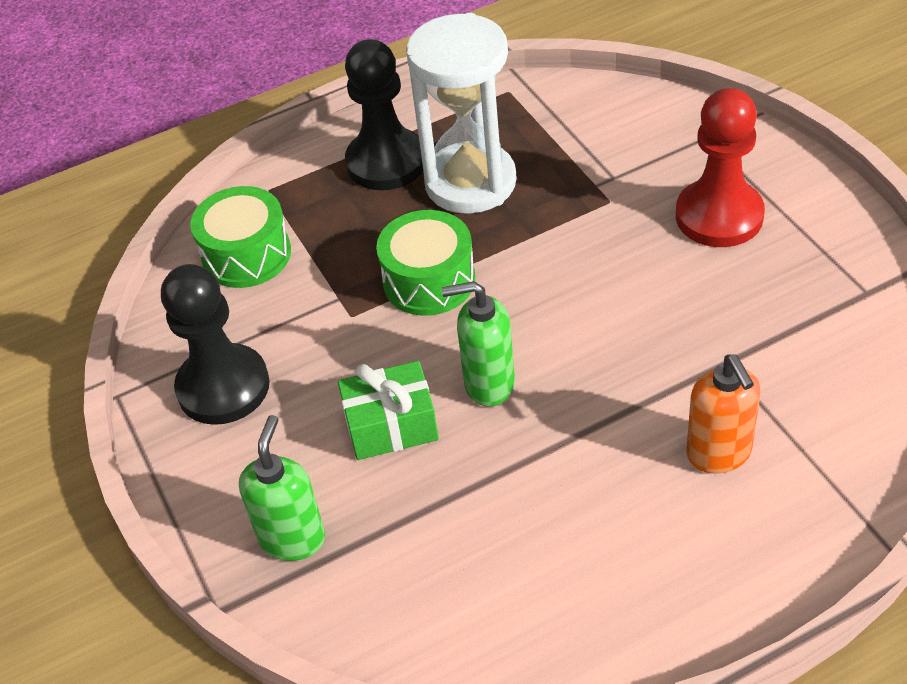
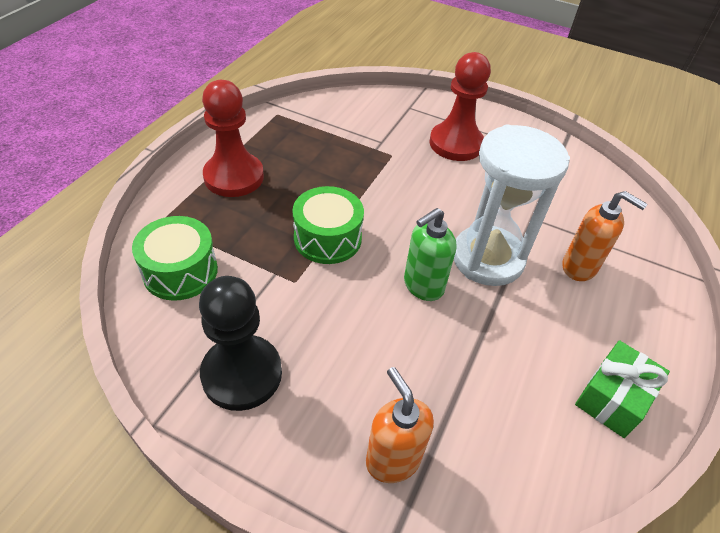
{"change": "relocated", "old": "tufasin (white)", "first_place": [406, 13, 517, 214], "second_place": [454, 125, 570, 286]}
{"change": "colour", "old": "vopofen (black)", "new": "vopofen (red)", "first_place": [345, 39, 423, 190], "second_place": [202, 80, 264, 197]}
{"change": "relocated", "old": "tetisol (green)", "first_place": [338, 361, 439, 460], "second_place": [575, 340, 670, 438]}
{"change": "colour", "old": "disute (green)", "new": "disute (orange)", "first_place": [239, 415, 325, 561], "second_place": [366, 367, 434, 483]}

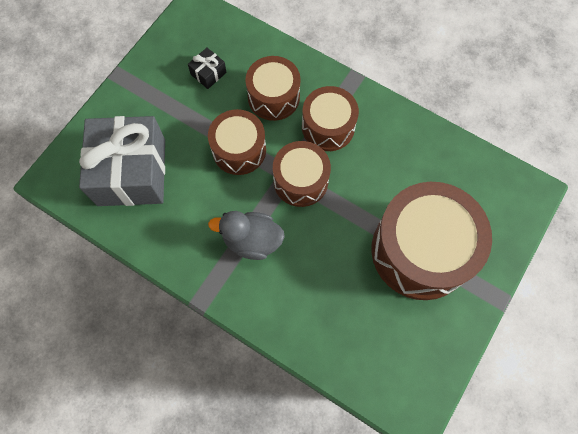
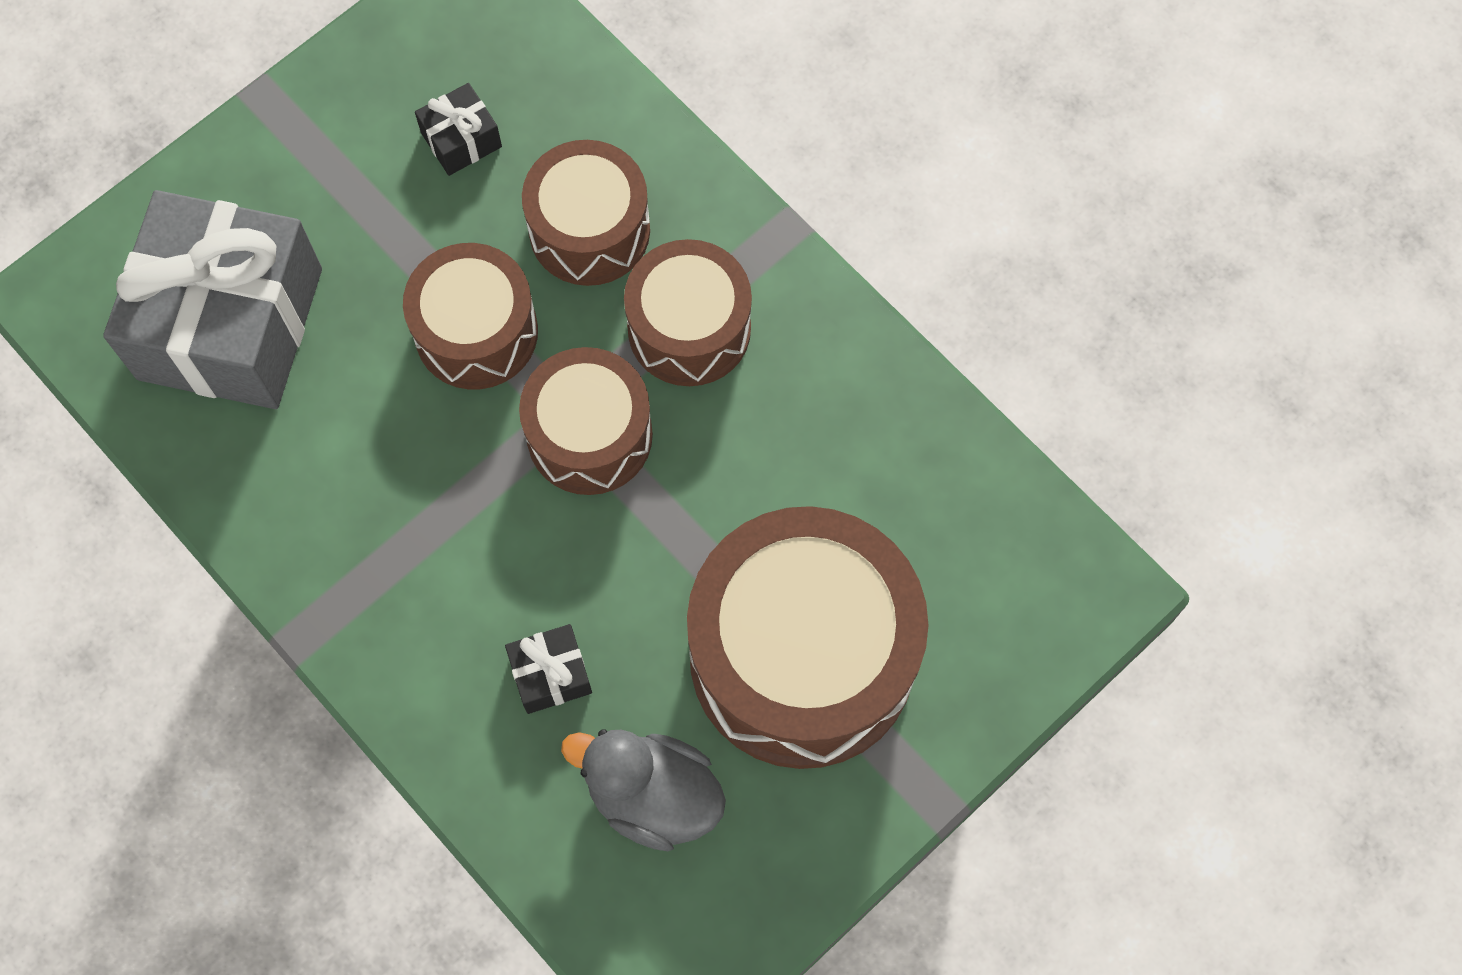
{"change": "relocated", "old": "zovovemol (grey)", "first_place": [208, 211, 285, 260], "second_place": [561, 729, 726, 851]}
{"change": "appeared", "new": "tetisol (black)", "second_place": [505, 624, 592, 714]}

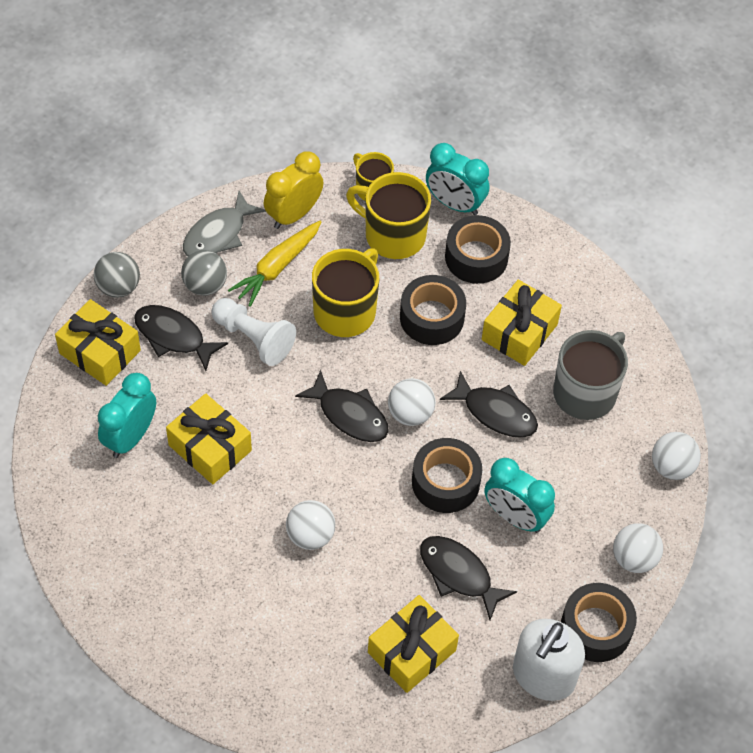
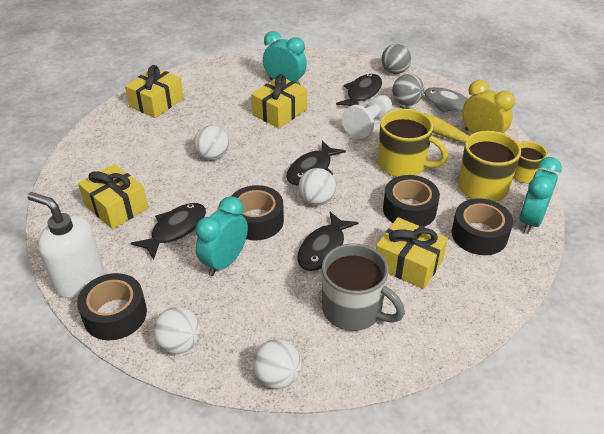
{"change": "relocated", "old": "tetisol (yellow)", "first_place": [55, 299, 141, 386], "second_place": [125, 65, 184, 118]}

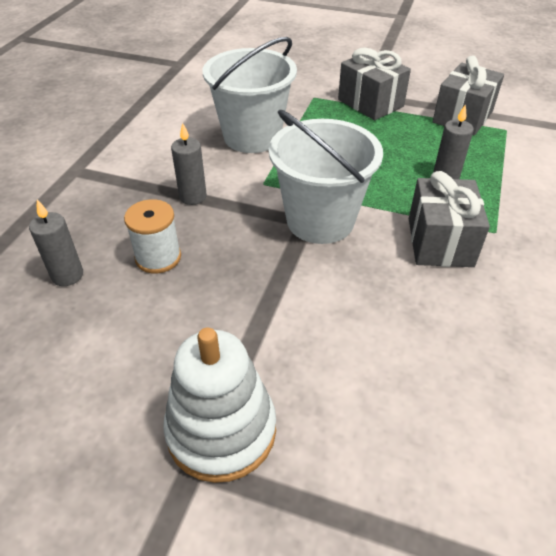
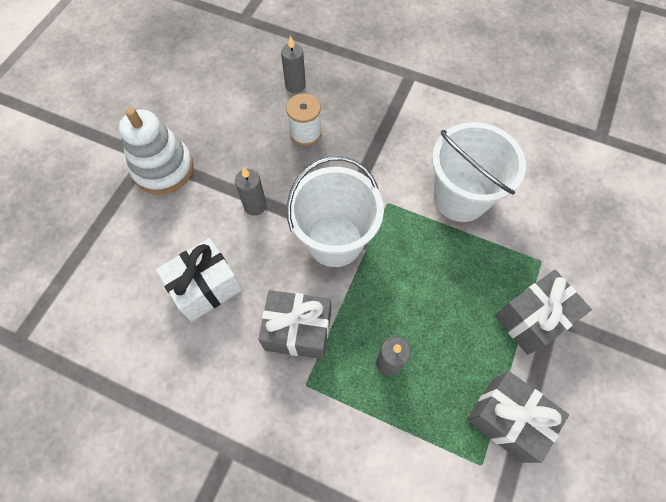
{"change": "relocated", "old": "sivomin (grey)", "first_place": [171, 123, 207, 205], "second_place": [235, 167, 267, 216]}
{"change": "appeared", "new": "tetisol (white)", "second_place": [156, 238, 242, 322]}

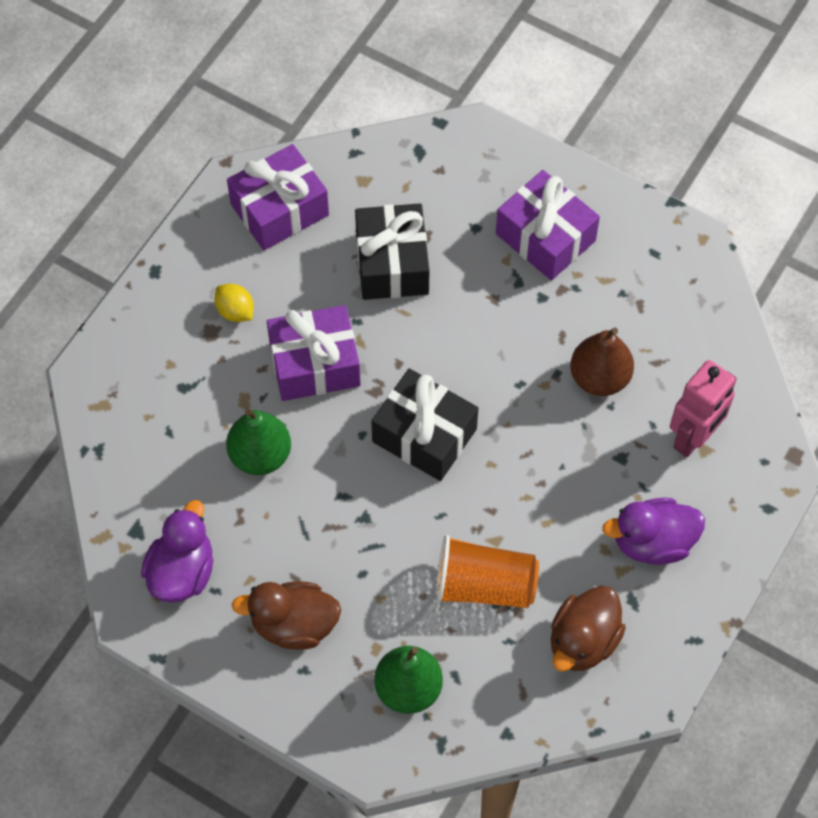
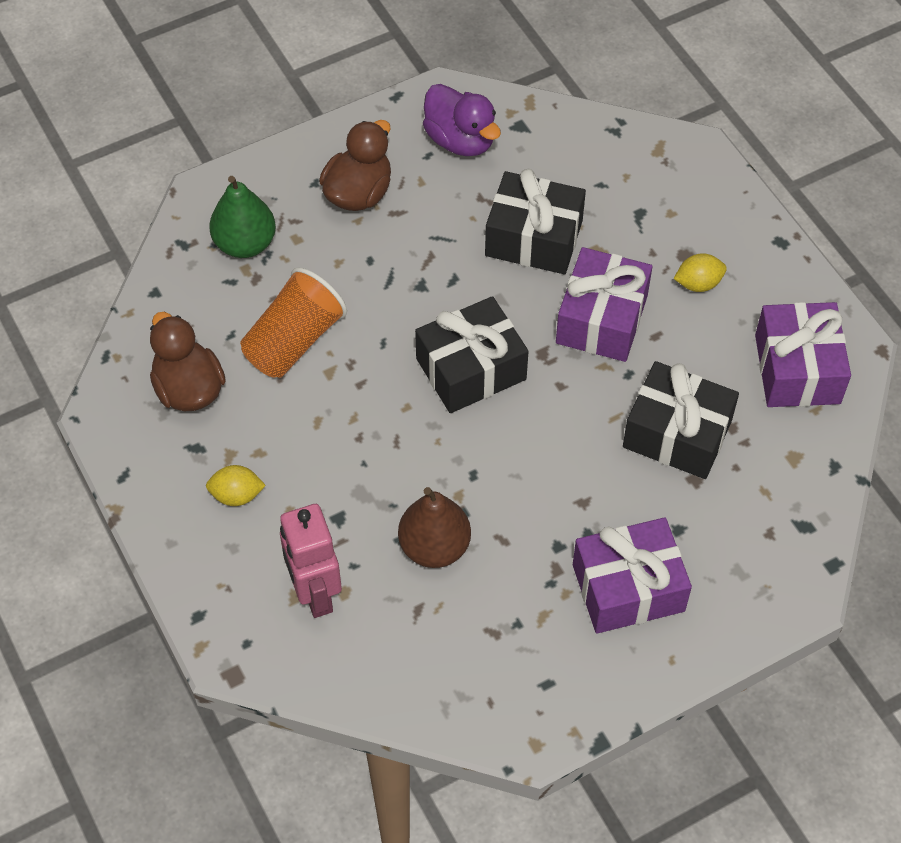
{"change": "exchanged", "old": "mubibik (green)", "new": "tetisol (black)", "first_place": [226, 409, 291, 475], "second_place": [485, 169, 586, 274]}
{"change": "exchanged", "old": "zovovemol (purple)", "new": "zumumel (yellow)", "first_place": [602, 498, 705, 565], "second_place": [206, 465, 266, 506]}

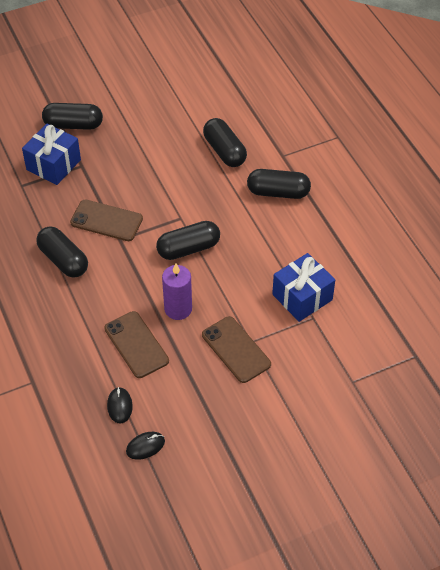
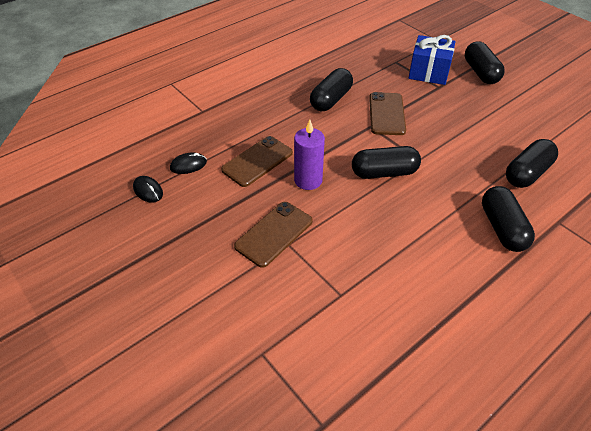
{"change": "spun", "old": "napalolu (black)", "first_place": [156, 221, 220, 260], "second_place": [352, 146, 421, 179], "degrees": -60}
{"change": "missing", "old": "tetisol (blue)", "first_place": [272, 253, 335, 322]}

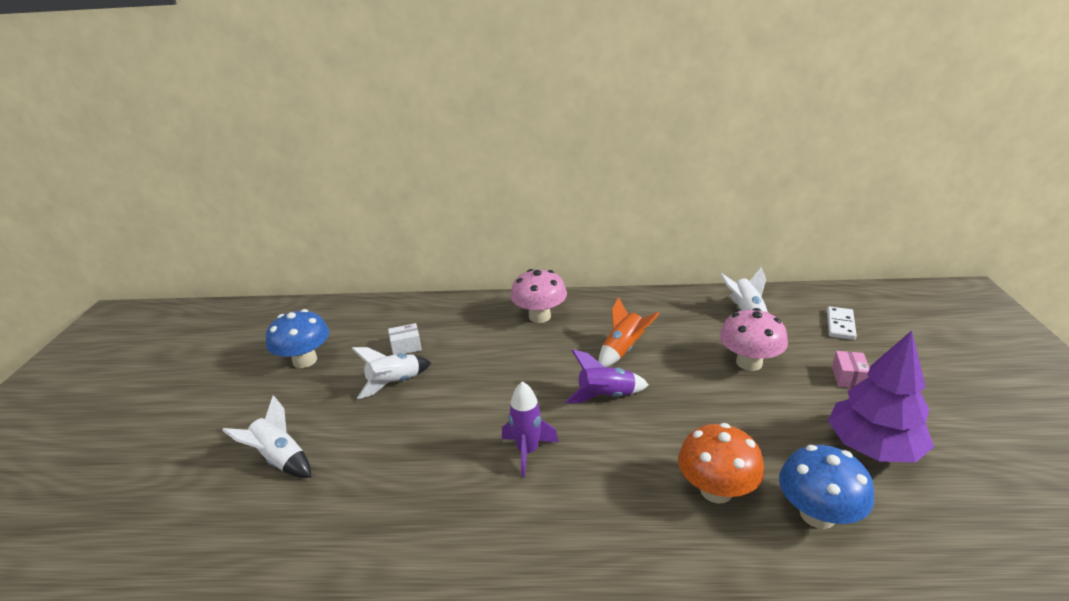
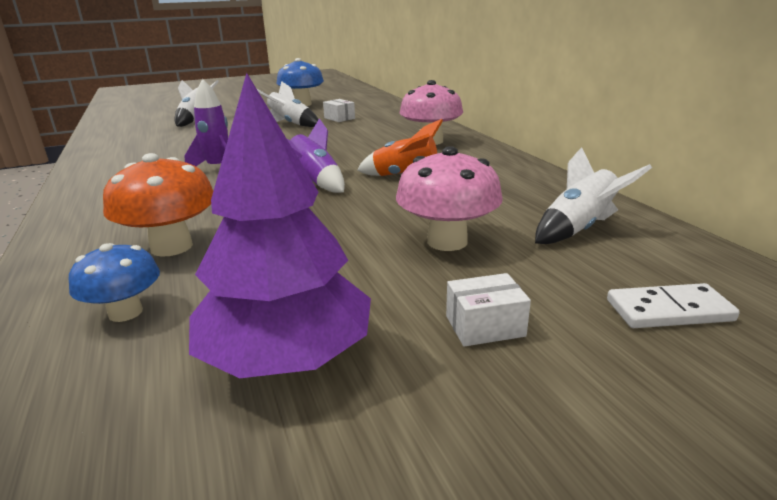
{"change": "colour", "old": "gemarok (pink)", "new": "gemarok (white)", "first_place": [832, 351, 870, 388], "second_place": [446, 273, 531, 347]}
{"change": "size", "old": "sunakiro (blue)", "first_place": [779, 445, 874, 529], "second_place": [69, 243, 160, 322], "factor": 0.64}

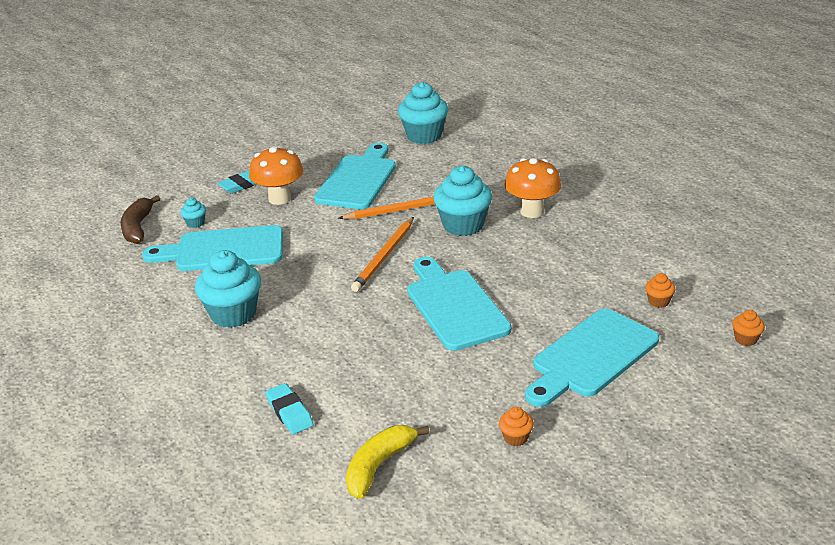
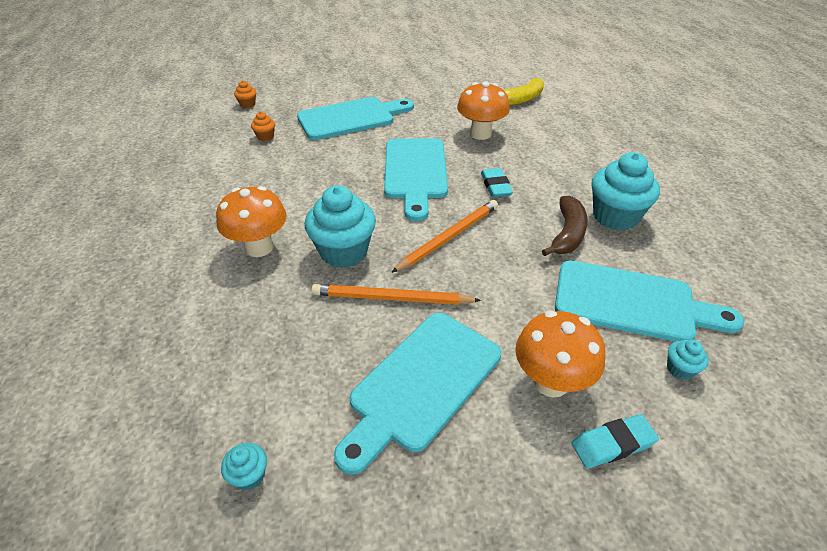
{"change": "size", "old": "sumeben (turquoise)", "first_place": [398, 82, 448, 144], "second_place": [221, 443, 267, 491], "factor": 0.45}
{"change": "relocated", "old": "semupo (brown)", "first_place": [121, 195, 160, 244], "second_place": [542, 196, 588, 256]}
{"change": "relocated", "old": "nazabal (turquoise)", "first_place": [265, 383, 314, 434], "second_place": [481, 168, 513, 197]}
{"change": "missing", "old": "sumeben (orange)", "first_place": [499, 407, 534, 446]}
{"change": "appeared", "new": "sunakiro (orange)", "second_place": [457, 81, 510, 140]}

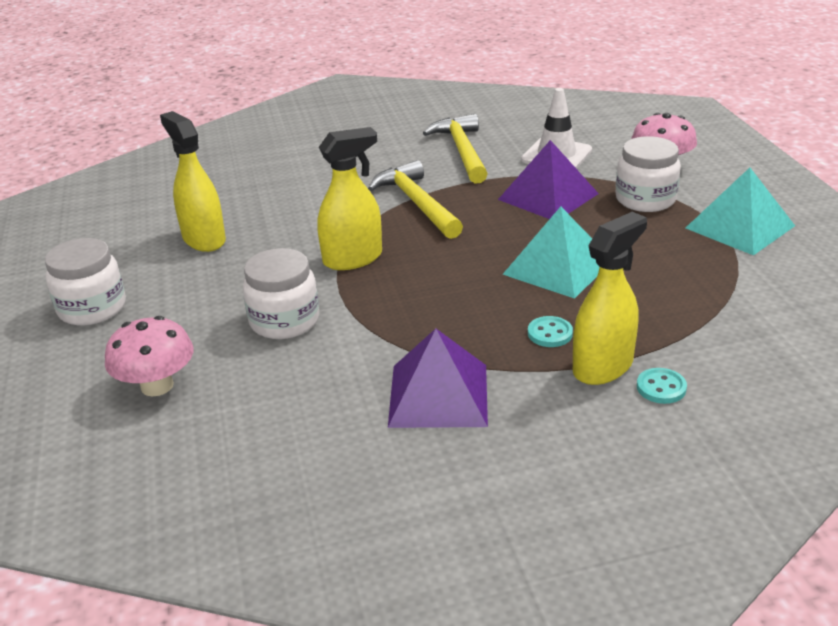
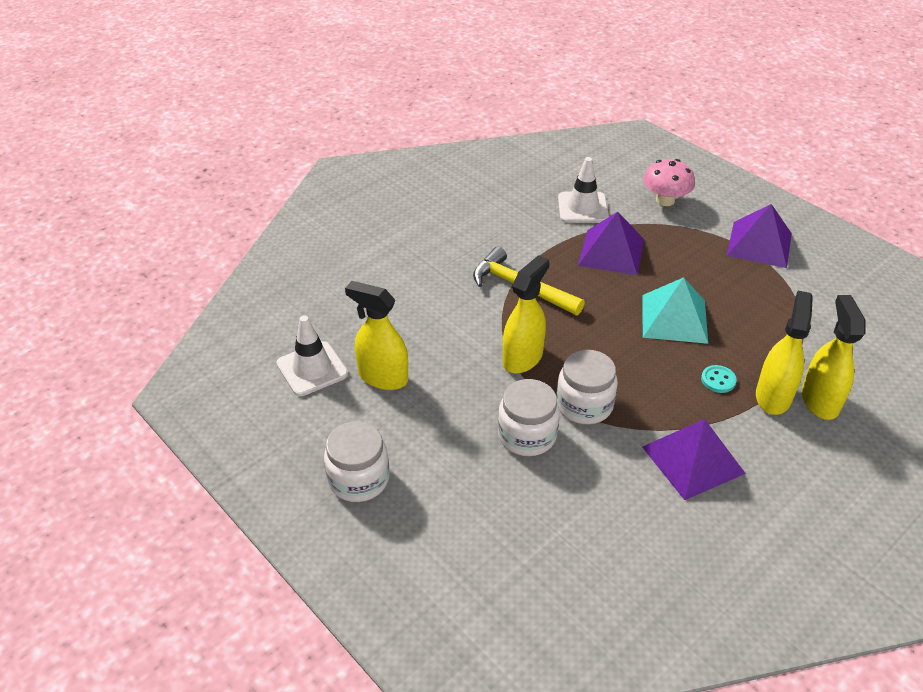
{"change": "missing", "old": "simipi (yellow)", "first_place": [423, 114, 487, 184]}
{"change": "relocated", "old": "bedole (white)", "first_place": [615, 136, 681, 212], "second_place": [557, 350, 618, 424]}
{"change": "colour", "old": "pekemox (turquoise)", "new": "pekemox (purple)", "first_place": [686, 168, 795, 255], "second_place": [727, 204, 792, 268]}
{"change": "missing", "old": "sunakiro (pink)", "first_place": [105, 316, 194, 396]}
{"change": "exchanged", "old": "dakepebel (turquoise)", "new": "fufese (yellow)", "first_place": [637, 368, 687, 404], "second_place": [802, 295, 865, 420]}
{"change": "appeared", "new": "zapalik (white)", "second_place": [276, 315, 348, 396]}

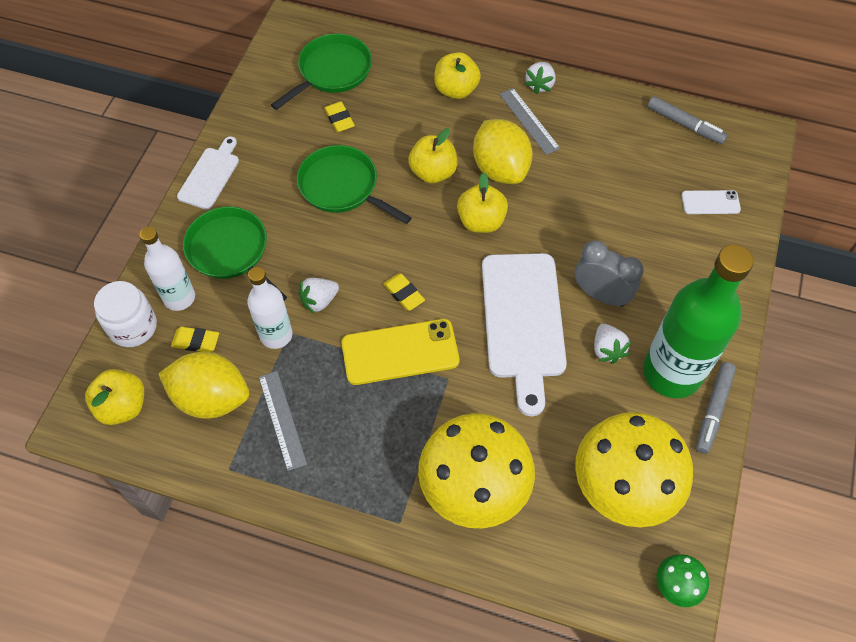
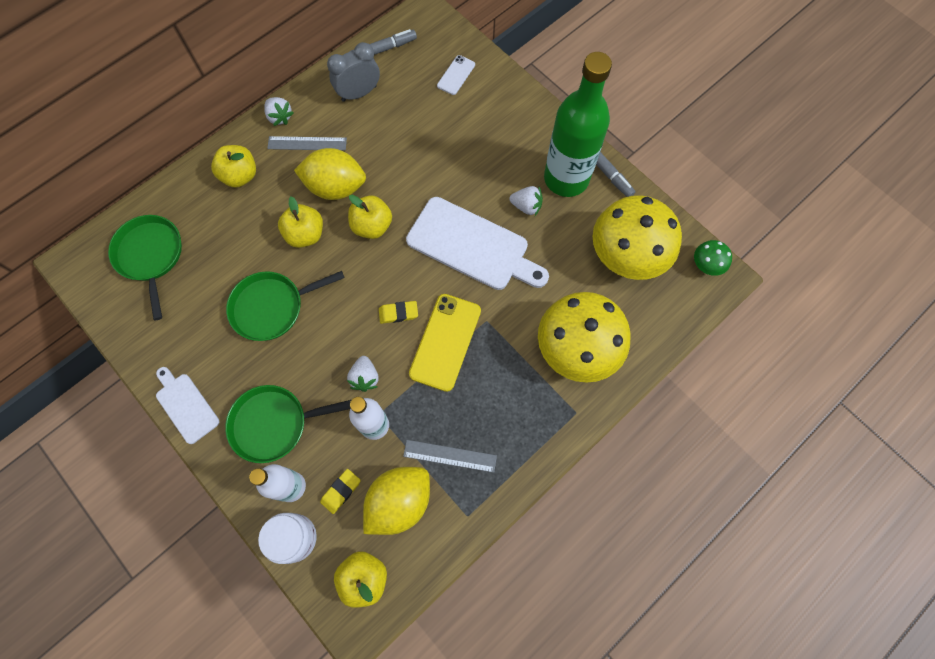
{"change": "missing", "old": "nazabal (yellow)", "first_place": [324, 101, 355, 132]}
{"change": "relocated", "old": "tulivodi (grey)", "first_place": [574, 240, 644, 307], "second_place": [327, 42, 380, 102]}

